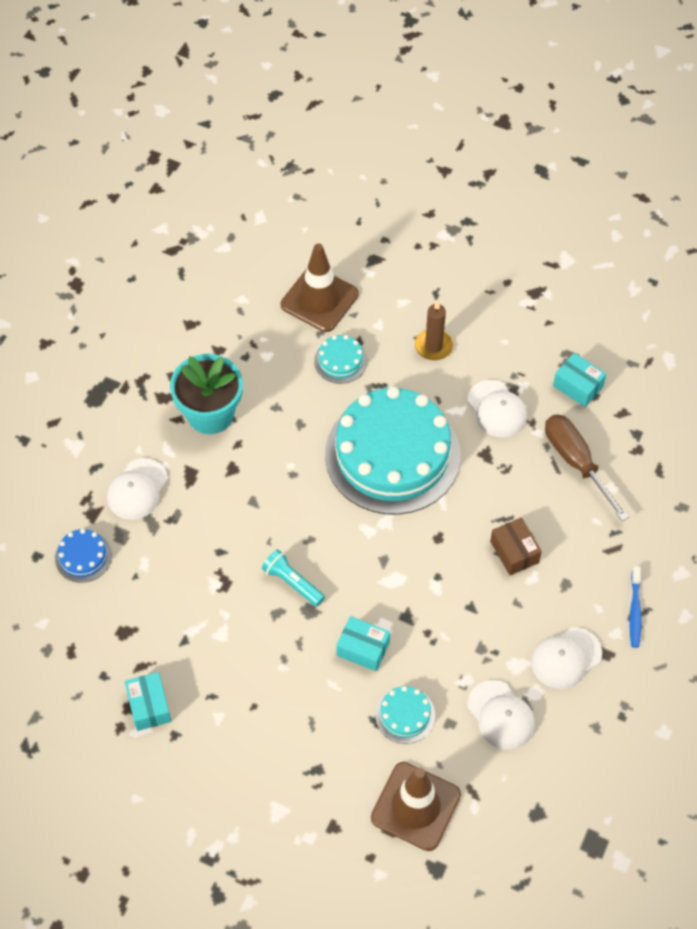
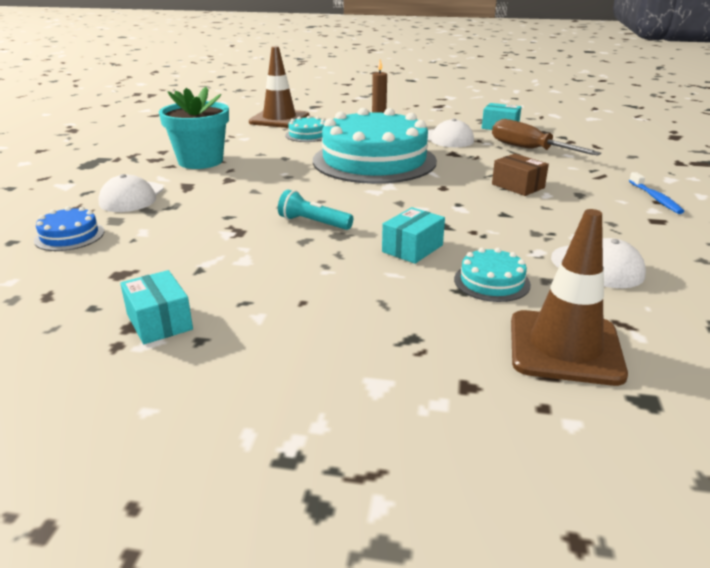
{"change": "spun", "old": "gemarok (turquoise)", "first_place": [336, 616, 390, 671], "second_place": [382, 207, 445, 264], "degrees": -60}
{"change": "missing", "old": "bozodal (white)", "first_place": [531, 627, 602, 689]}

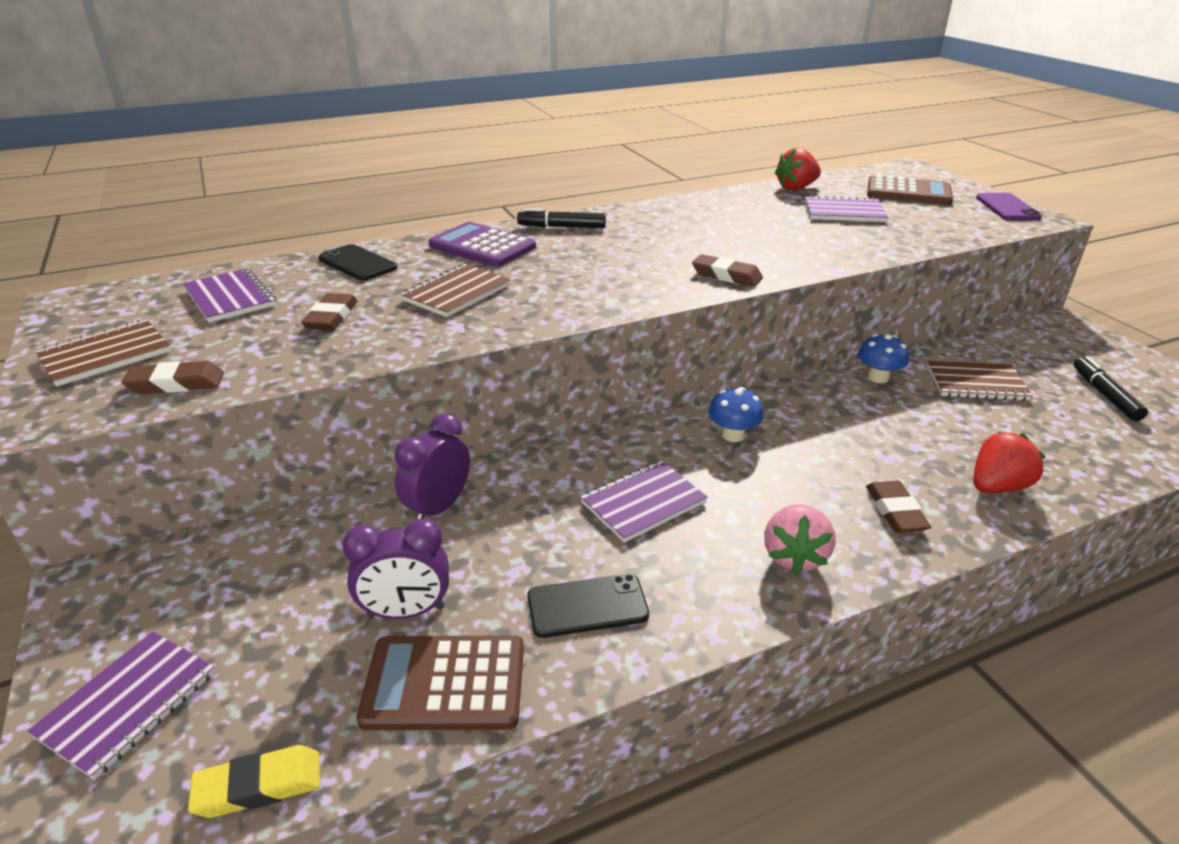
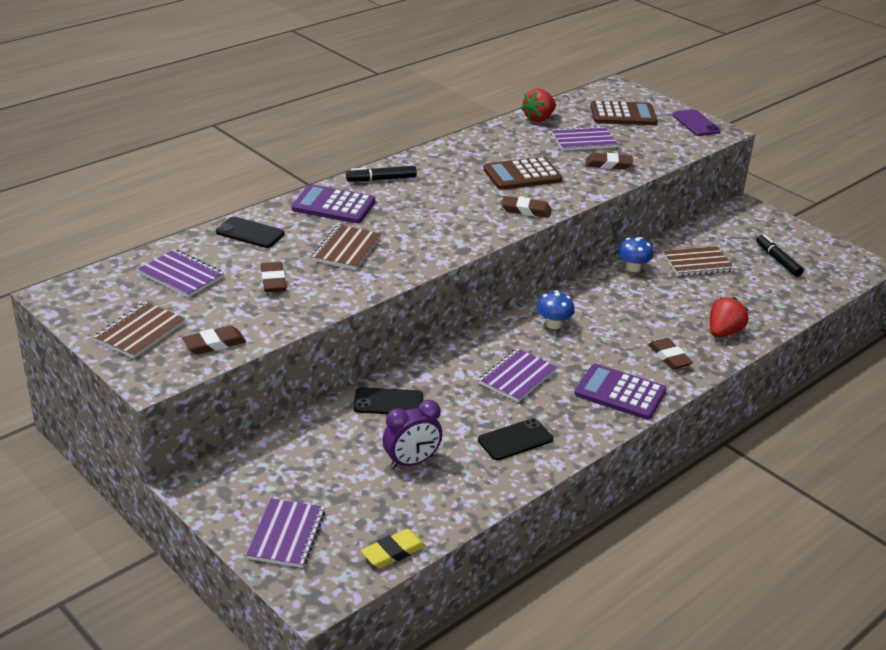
{"change": "exchanged", "old": "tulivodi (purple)", "new": "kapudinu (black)", "first_place": [395, 413, 470, 520], "second_place": [353, 387, 423, 414]}
{"change": "exchanged", "old": "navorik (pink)", "new": "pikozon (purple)", "first_place": [764, 504, 836, 575], "second_place": [575, 364, 667, 420]}
{"change": "relocated", "old": "pikozon (brown)", "first_place": [356, 635, 524, 730], "second_place": [483, 157, 563, 190]}
{"change": "appeared", "new": "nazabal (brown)", "second_place": [586, 153, 633, 169]}

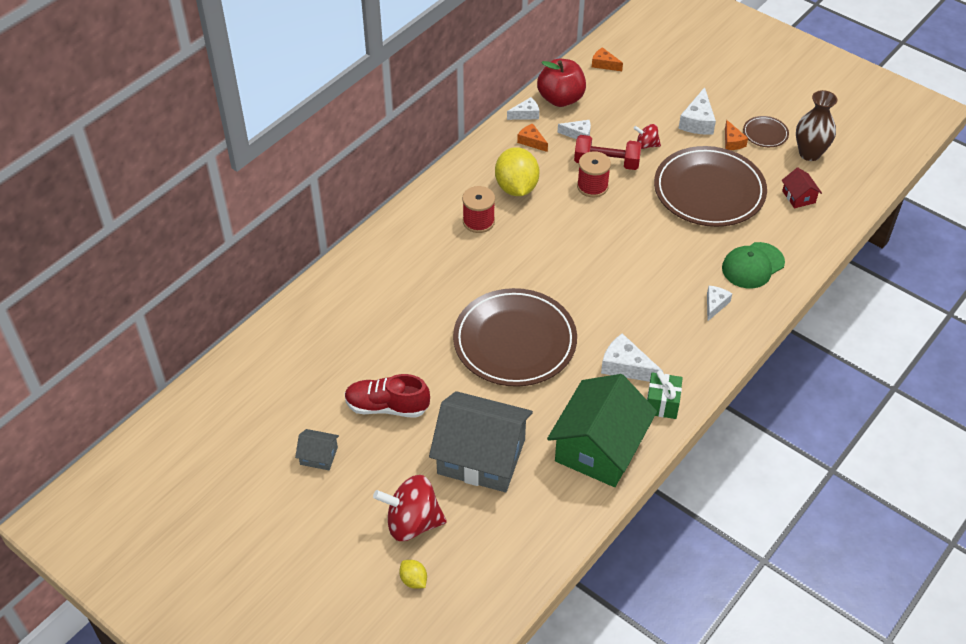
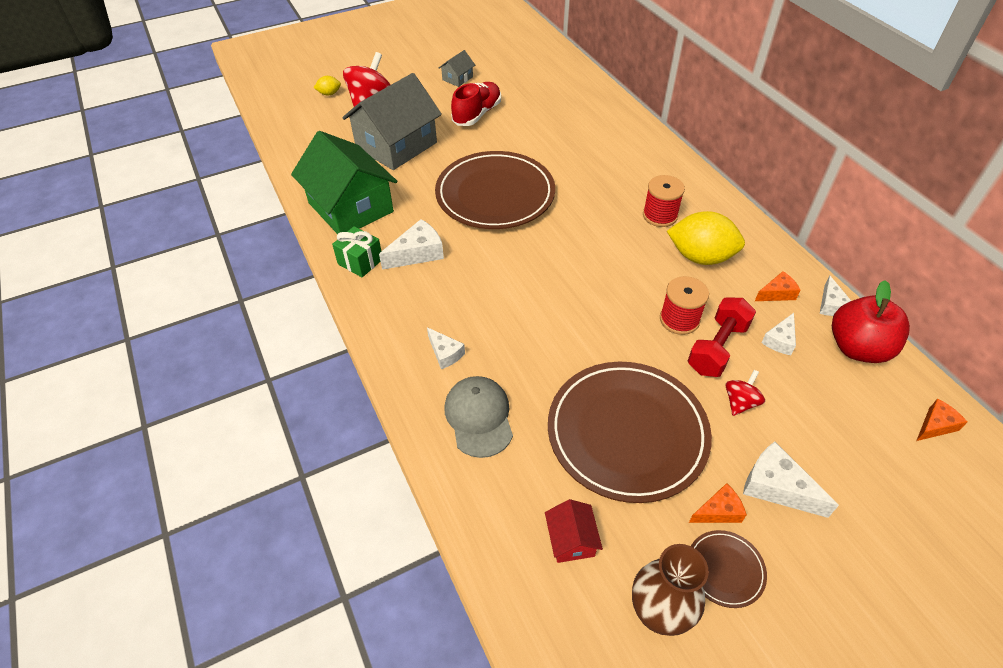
{"change": "spun", "old": "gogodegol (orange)", "first_place": [725, 120, 748, 150], "second_place": [689, 483, 747, 523], "degrees": 150}
{"change": "spun", "old": "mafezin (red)", "first_place": [782, 168, 822, 208], "second_place": [545, 499, 603, 563], "degrees": 75}
{"change": "colour", "old": "bozodal (green)", "new": "bozodal (grey)", "first_place": [722, 242, 785, 288], "second_place": [444, 376, 513, 458]}

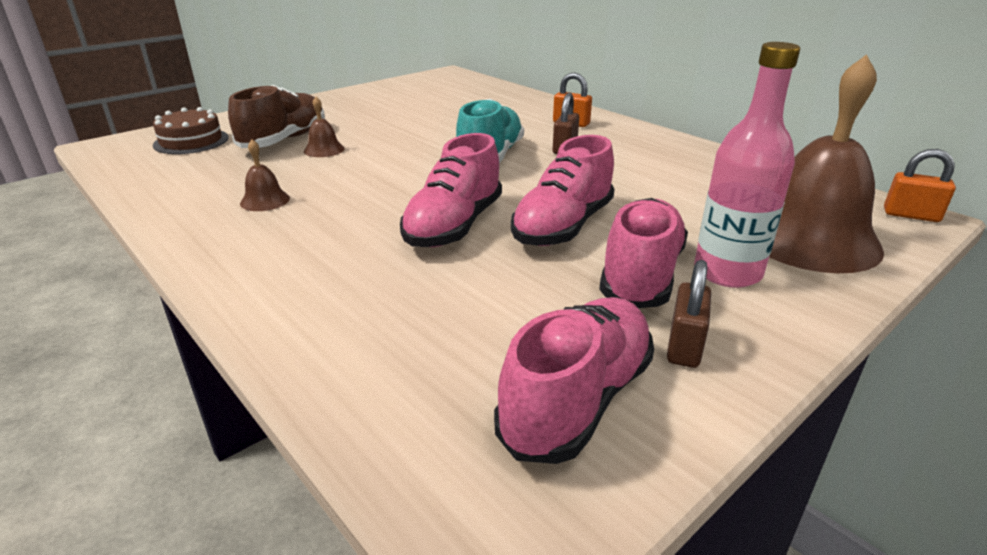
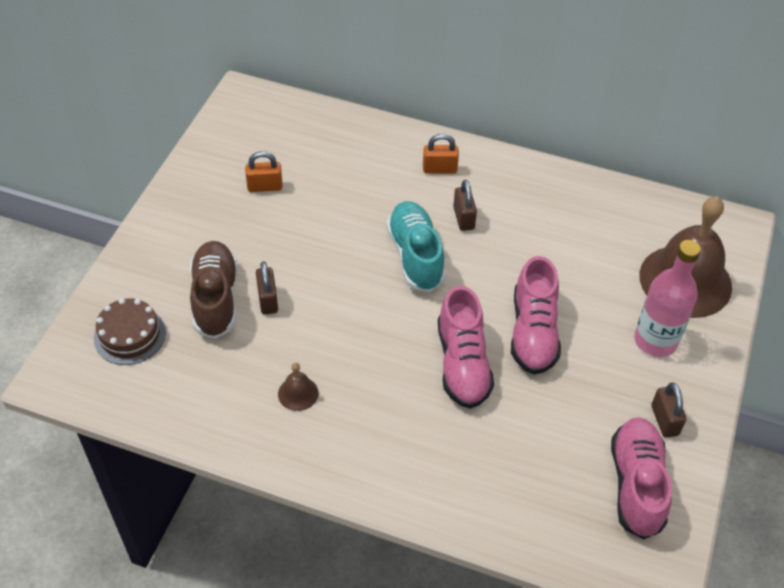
{"change": "exchanged", "old": "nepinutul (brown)", "new": "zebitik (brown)", "first_place": [304, 97, 345, 157], "second_place": [256, 261, 278, 315]}
{"change": "relocated", "old": "zebitik (orange)", "first_place": [884, 149, 956, 222], "second_place": [245, 151, 283, 192]}
{"change": "missing", "old": "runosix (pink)", "first_place": [599, 198, 688, 308]}

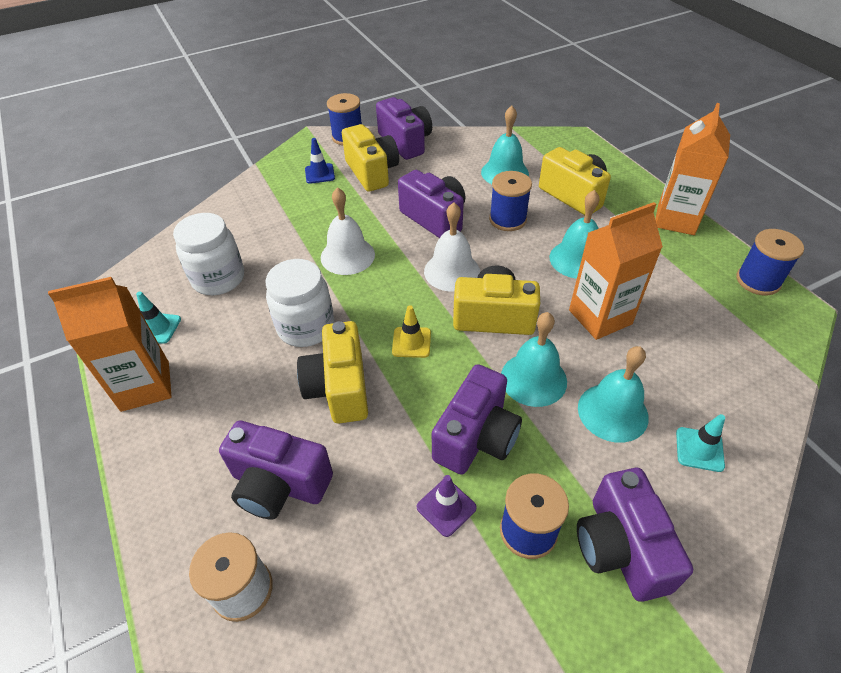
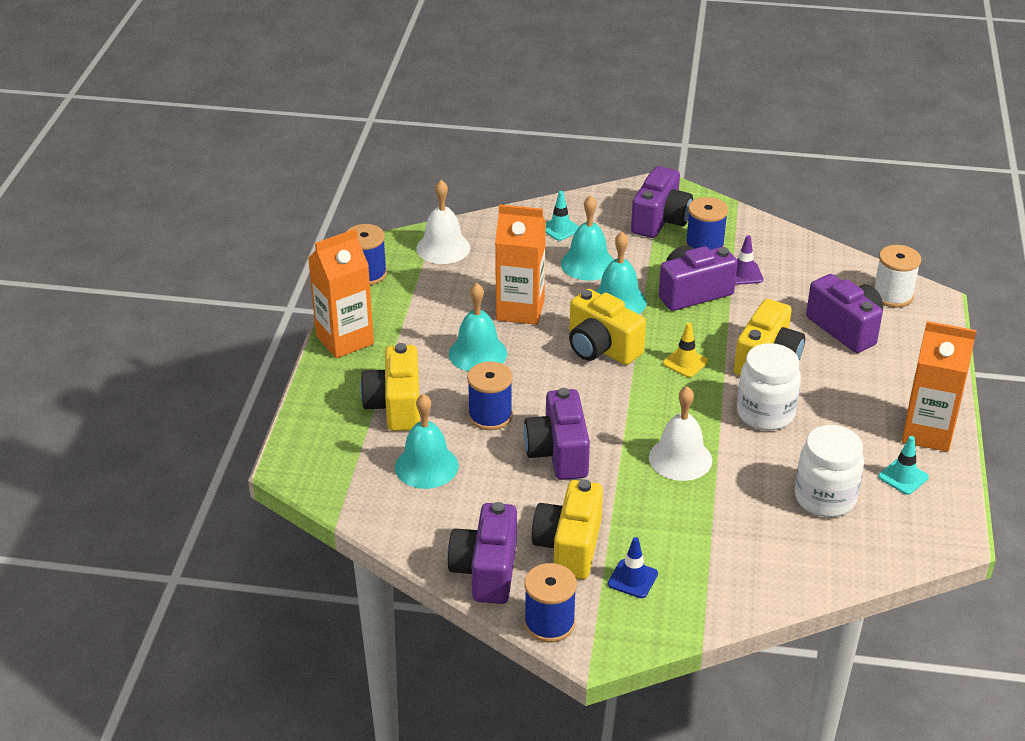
{"change": "relocated", "old": "nepinutul (white)", "first_place": [424, 203, 480, 291], "second_place": [417, 180, 470, 264]}

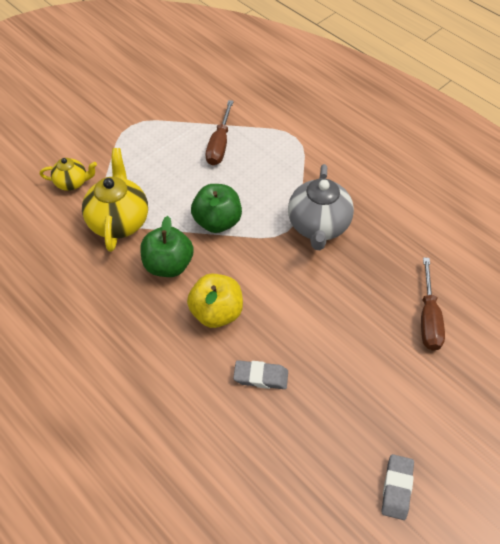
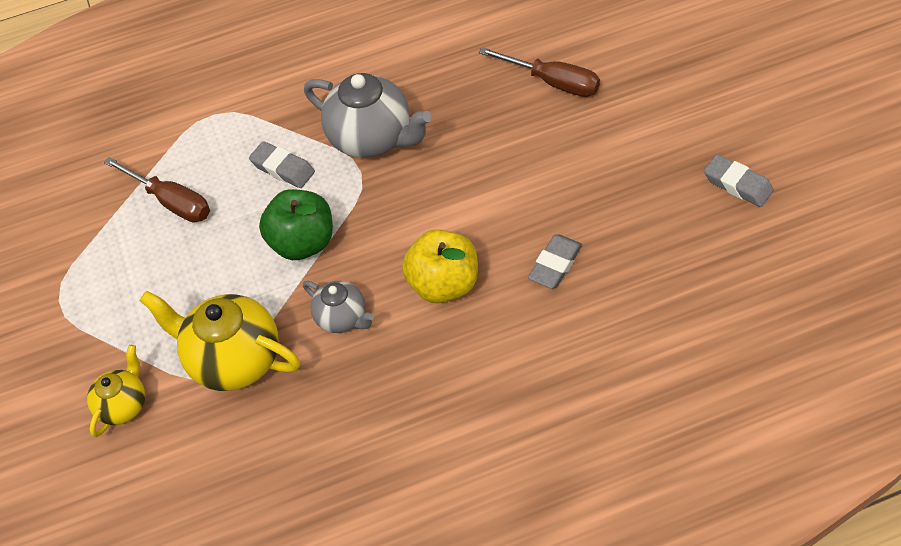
{"change": "exchanged", "old": "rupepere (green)", "new": "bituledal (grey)", "first_place": [140, 216, 194, 277], "second_place": [303, 281, 374, 333]}
{"change": "appeared", "new": "nazabal (grey)", "second_place": [249, 141, 315, 188]}

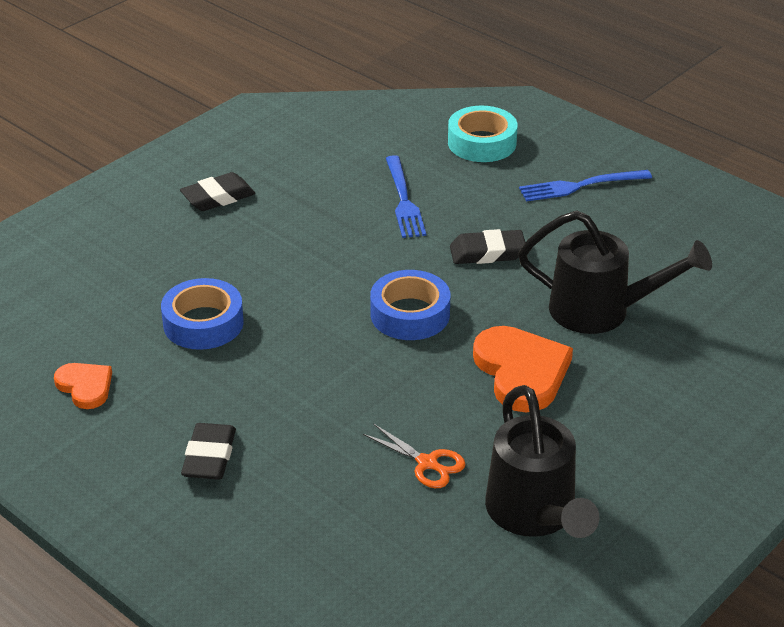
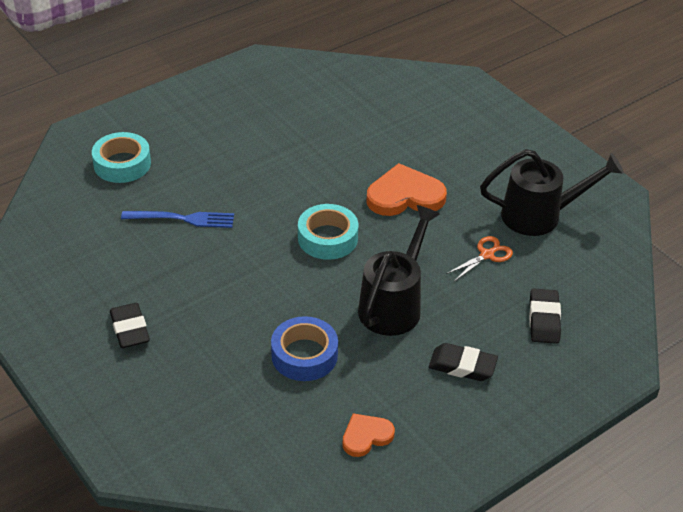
{"change": "missing", "old": "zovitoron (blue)", "first_place": [519, 170, 652, 202]}
{"change": "relocated", "old": "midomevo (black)", "first_place": [518, 210, 712, 334], "second_place": [358, 205, 440, 336]}
{"change": "relocated", "old": "nazabal (black)", "first_place": [450, 229, 526, 264], "second_place": [529, 288, 561, 344]}
{"change": "colour", "old": "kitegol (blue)", "new": "kitegol (turquoise)", "first_place": [370, 270, 450, 340], "second_place": [298, 204, 358, 260]}

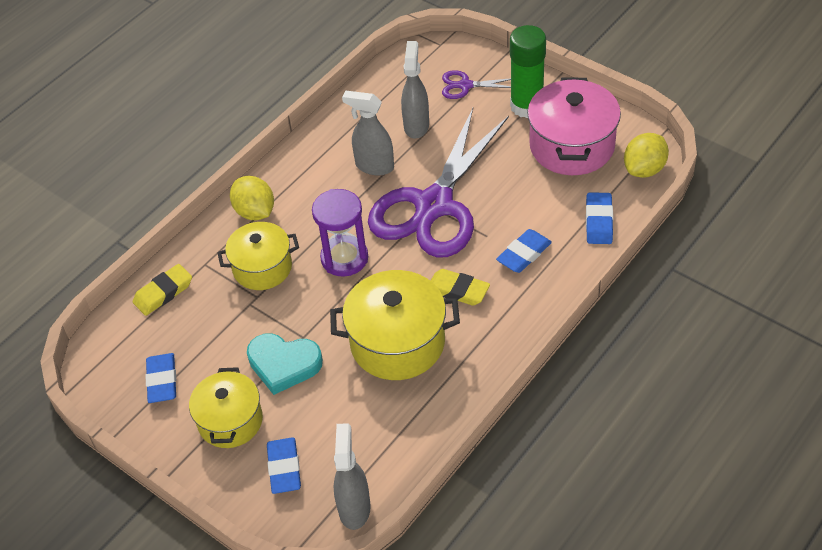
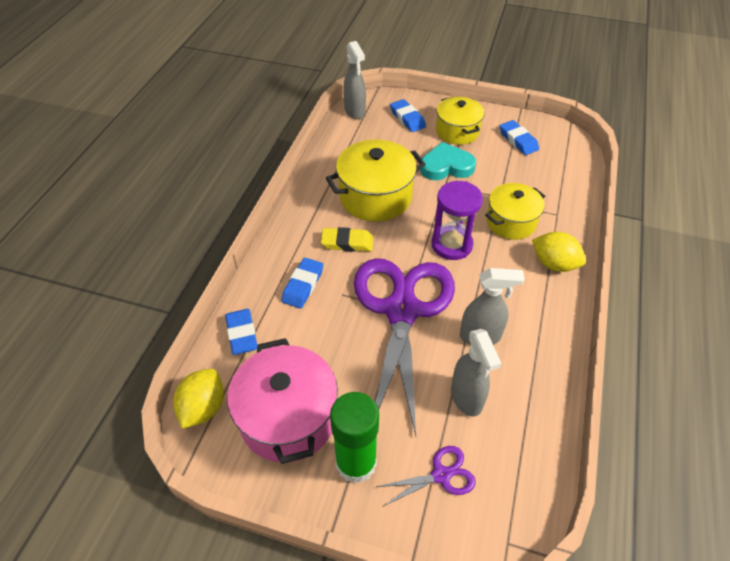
{"change": "missing", "old": "nazabal (yellow)", "first_place": [133, 264, 192, 316]}

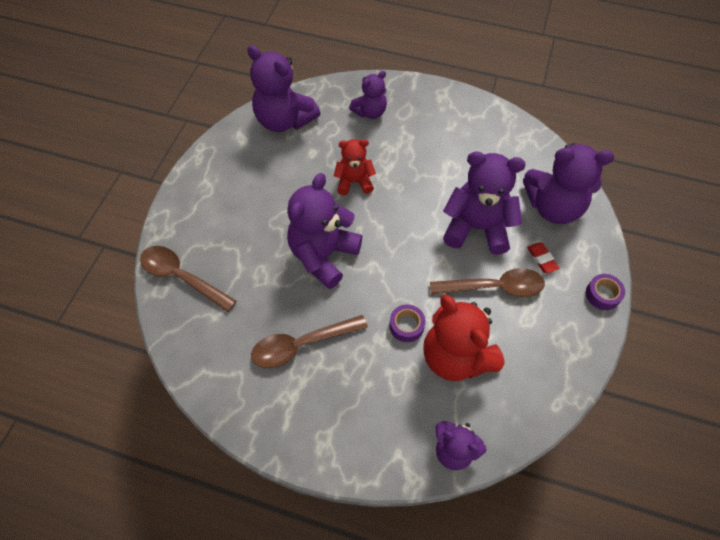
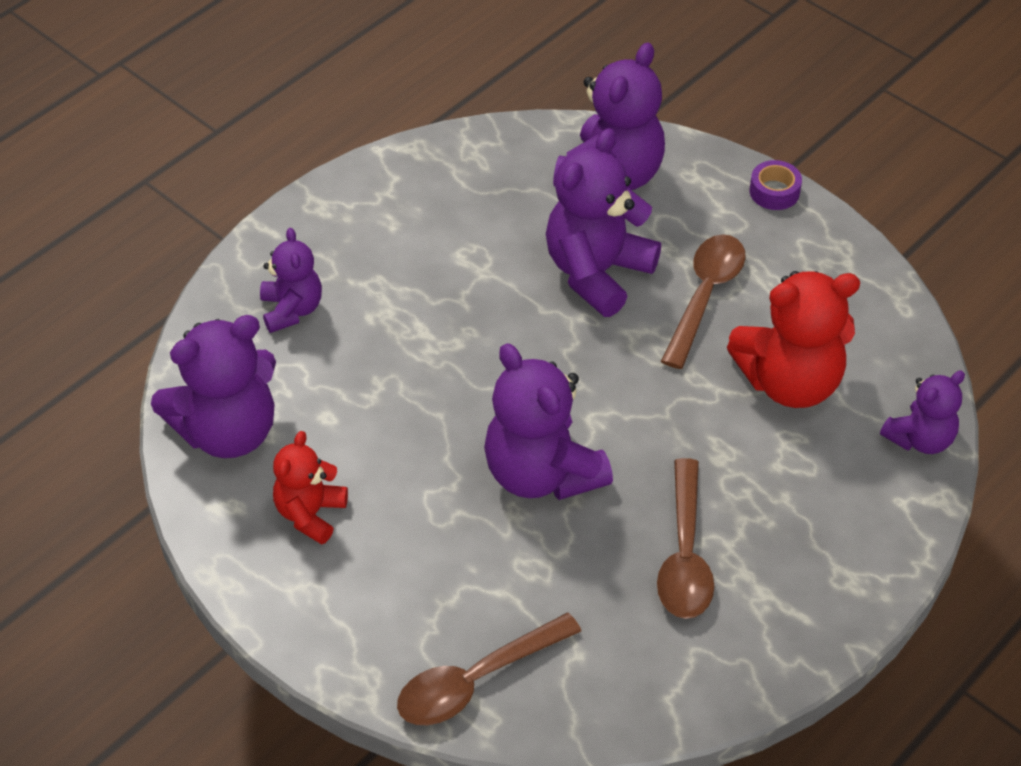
{"change": "relocated", "old": "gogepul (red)", "first_place": [334, 139, 376, 195], "second_place": [273, 431, 348, 545]}
{"change": "missing", "old": "nazabal (red)", "first_place": [527, 243, 559, 273]}
{"change": "missing", "old": "kitegol (purple)", "first_place": [389, 304, 425, 342]}

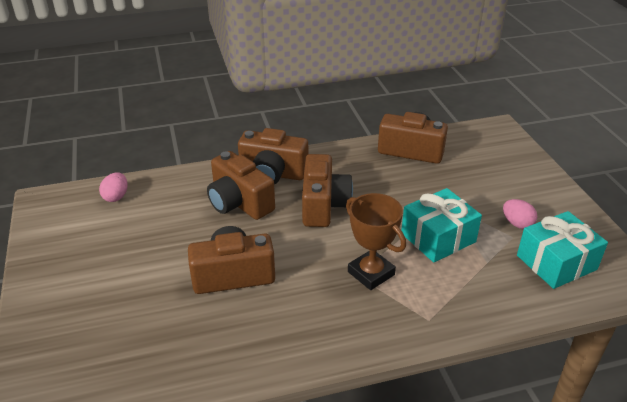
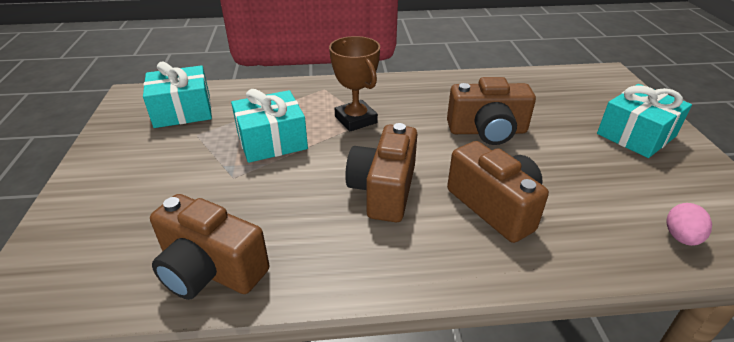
{"change": "missing", "old": "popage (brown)", "first_place": [238, 128, 308, 184]}
{"change": "missing", "old": "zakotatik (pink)", "first_place": [503, 199, 537, 229]}
{"change": "appeared", "new": "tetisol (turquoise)", "second_place": [597, 84, 692, 158]}

